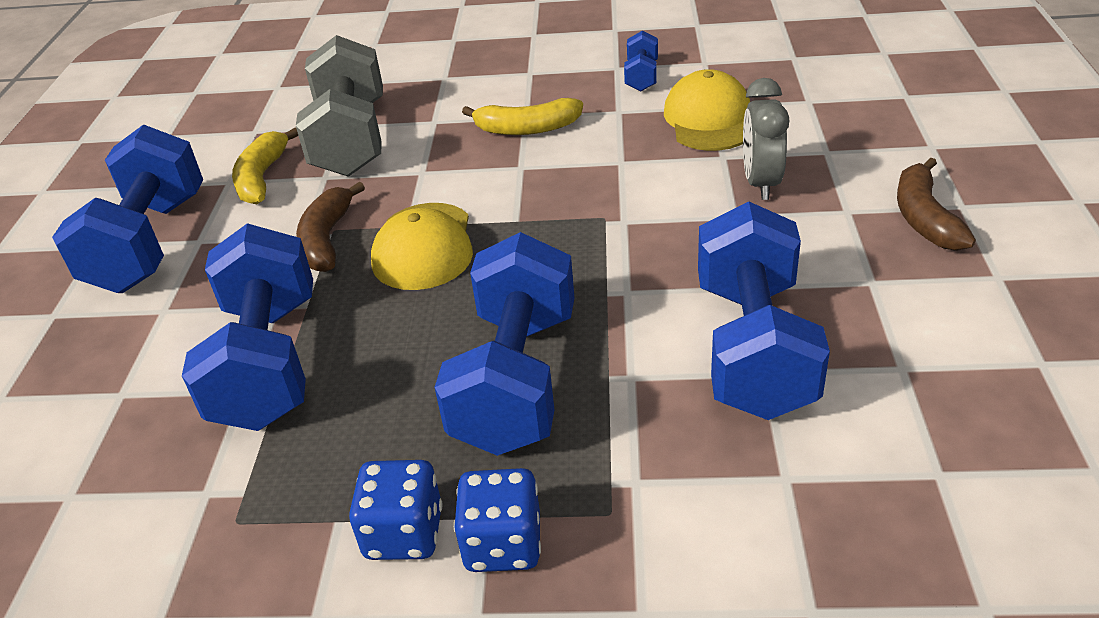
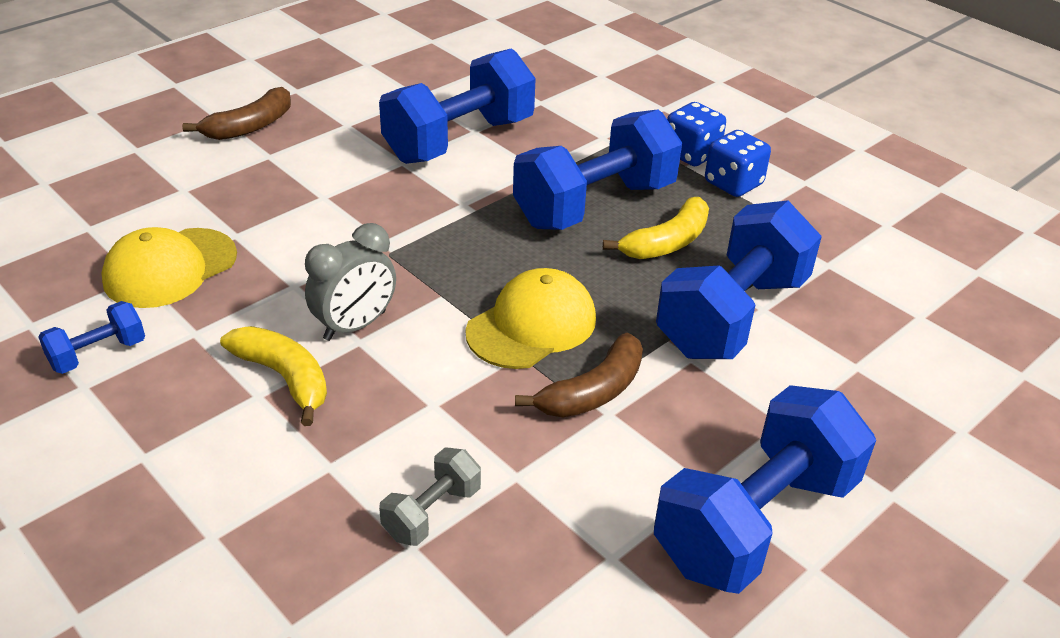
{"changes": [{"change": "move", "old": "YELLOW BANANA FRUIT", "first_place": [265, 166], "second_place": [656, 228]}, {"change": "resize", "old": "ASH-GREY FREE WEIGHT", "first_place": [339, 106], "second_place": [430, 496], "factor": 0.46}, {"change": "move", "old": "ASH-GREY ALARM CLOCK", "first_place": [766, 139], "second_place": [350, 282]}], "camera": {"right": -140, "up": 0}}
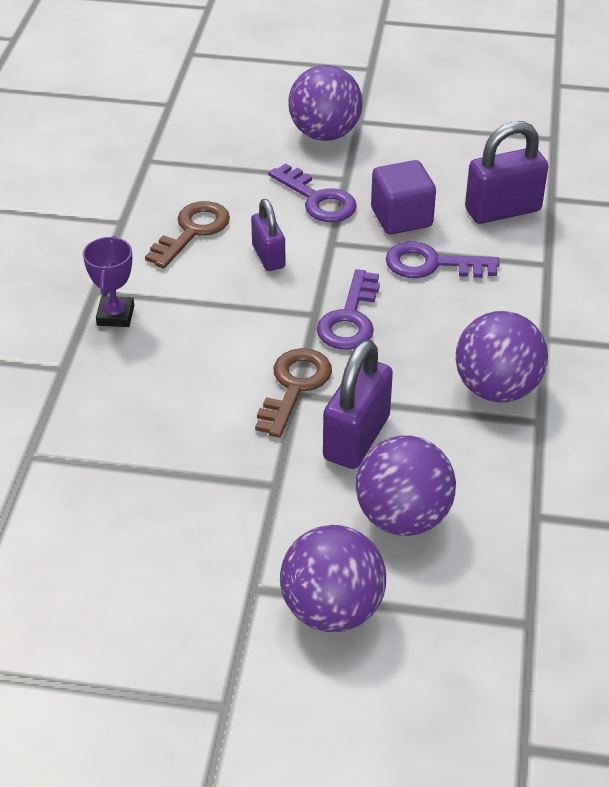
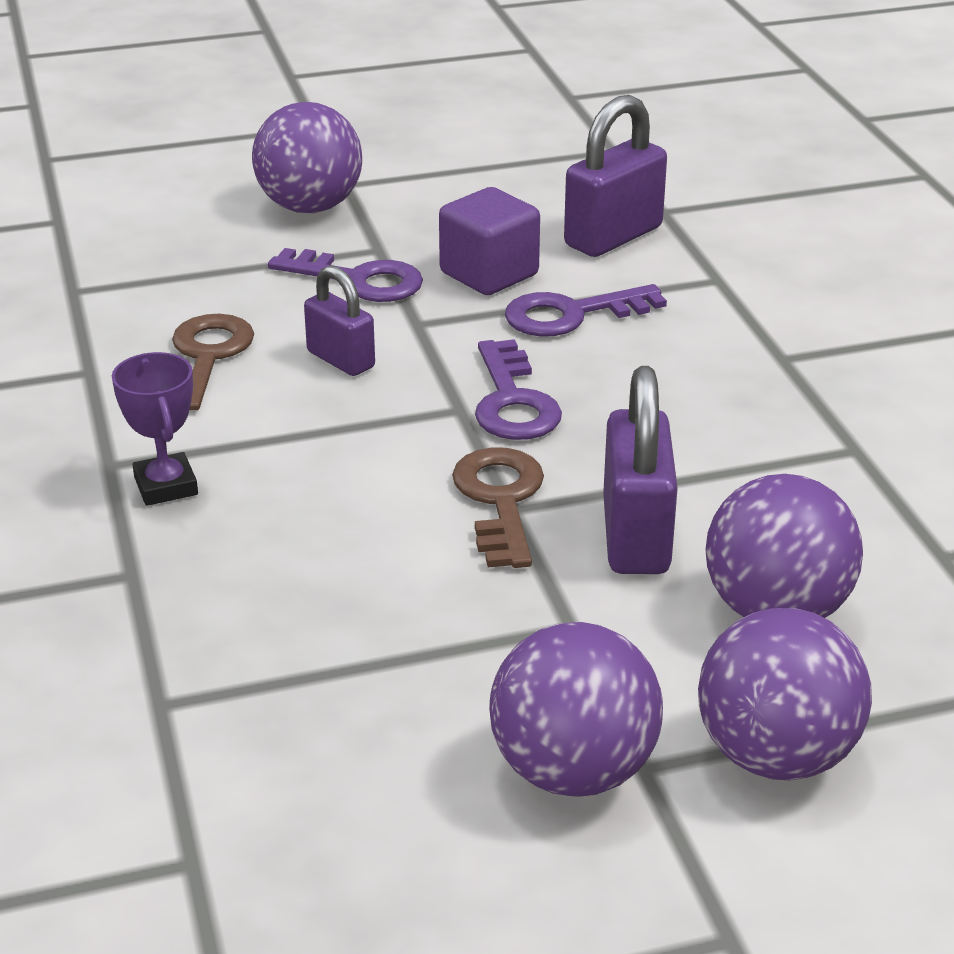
{"changes": [{"change": "move", "old": "ROYAL PURPLE SPHERE", "first_place": [502, 356], "second_place": [576, 709]}], "camera": {"right": -25, "up": -10}}
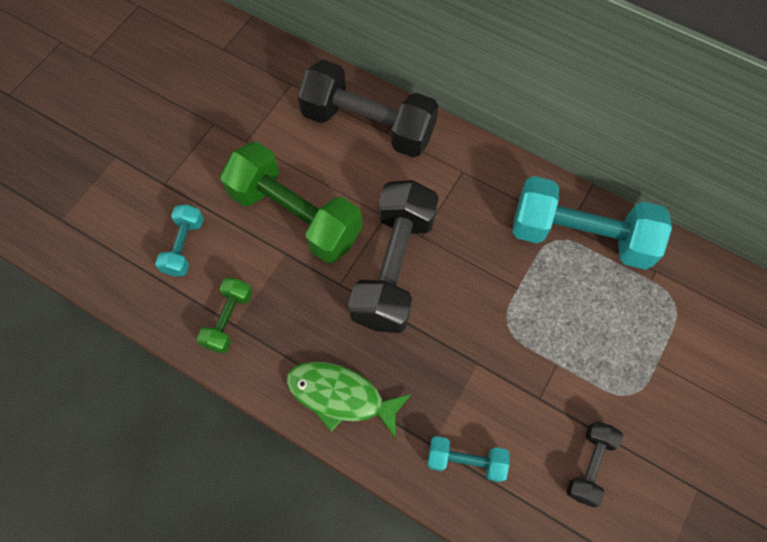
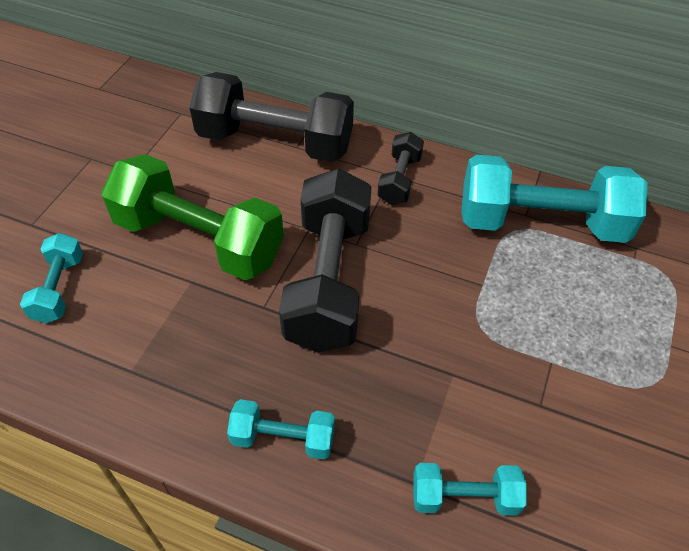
{"changes": [{"change": "delete", "old": "GREEN FREE WEIGHT", "first_place": [224, 315]}, {"change": "replace", "old": "GREEN TOY FISH", "new": "TEAL FREE WEIGHT", "first_place": [348, 400], "second_place": [281, 429]}, {"change": "move", "old": "JET-BLACK FREE WEIGHT", "first_place": [594, 464], "second_place": [400, 168]}], "camera": {"right": -10, "up": -15}}
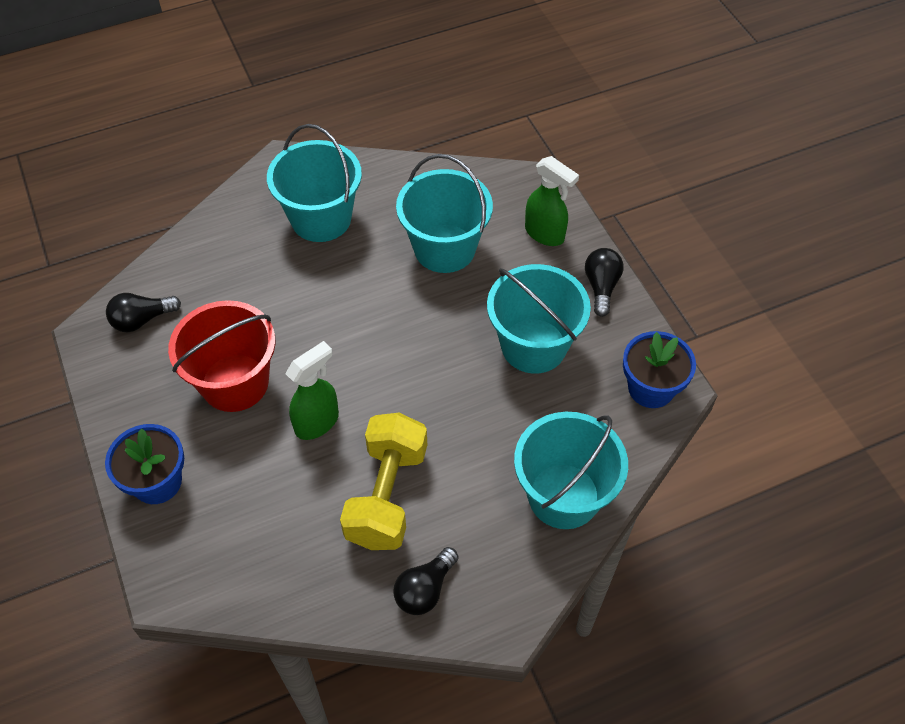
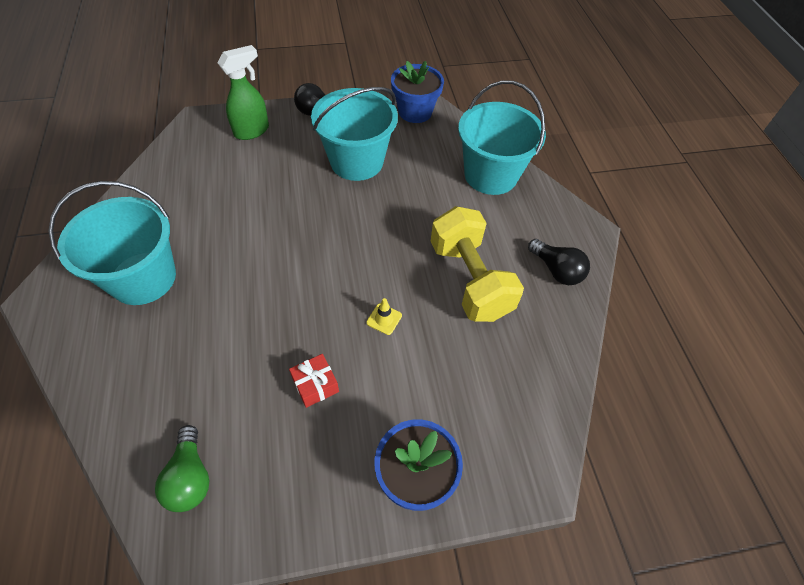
{"changes": [{"change": "recolor", "old": "JET-BLACK BULB", "new": "GREEN BULB", "first_place": [143, 312], "second_place": [182, 468]}, {"change": "replace", "old": "RED BUCKET", "new": "RED GIFT", "first_place": [221, 356], "second_place": [314, 381]}, {"change": "replace", "old": "GREEN SPRAYER", "new": "YELLOW TRAFFIC CONE", "first_place": [312, 390], "second_place": [384, 316]}, {"change": "rotate", "old": "YELLOW FREE WEIGHT", "first_place": [383, 481], "second_place": [477, 264], "degrees": 45}, {"change": "delete", "old": "TEAL BUCKET", "first_place": [444, 213]}], "camera": {"right": -80, "up": 0}}
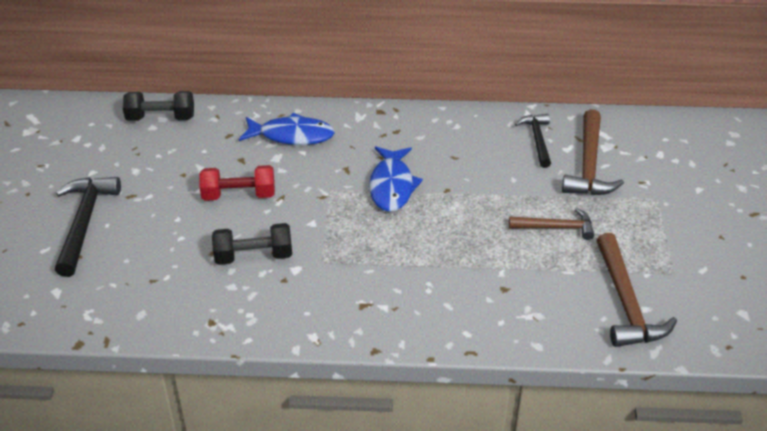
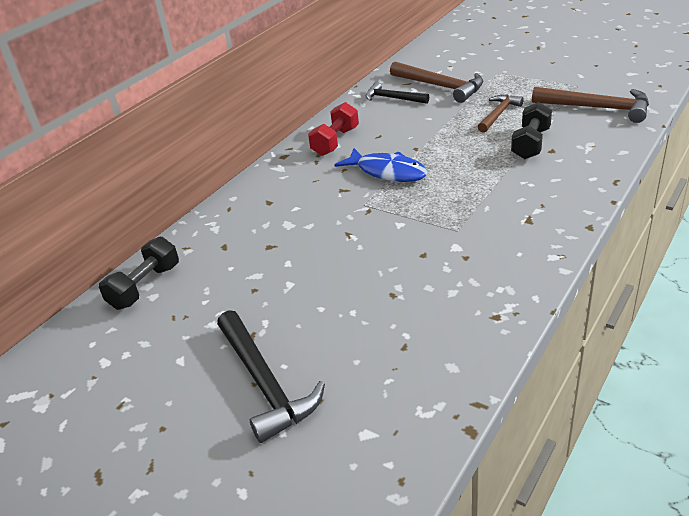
{"changes": [{"change": "rotate", "old": "JET-BLACK HAMMER", "first_place": [88, 227], "second_place": [271, 376], "degrees": -150}, {"change": "move", "old": "RED FREE WEIGHT", "first_place": [237, 183], "second_place": [333, 129]}, {"change": "move", "old": "JET-BLACK FREE WEIGHT", "first_place": [252, 244], "second_place": [531, 130]}, {"change": "delete", "old": "COBALT TOY FISH", "first_place": [287, 129]}], "camera": {"right": -55, "up": -5}}
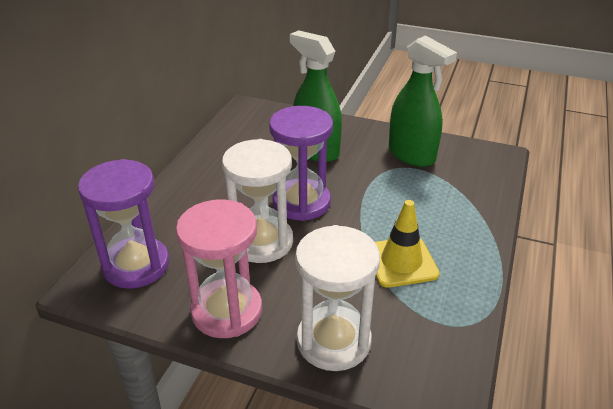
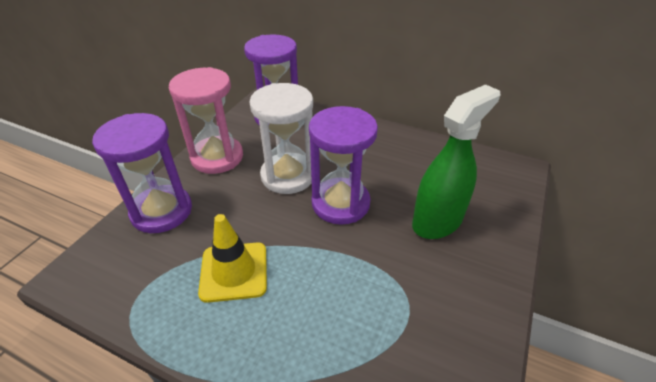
{"changes": [{"change": "recolor", "old": "SNOW-WHITE HOURGLASS", "new": "ROYAL PURPLE HOURGLASS", "first_place": [337, 298], "second_place": [142, 173]}, {"change": "delete", "old": "GREEN SPRAYER", "first_place": [423, 101]}], "camera": {"right": 95, "up": 5}}
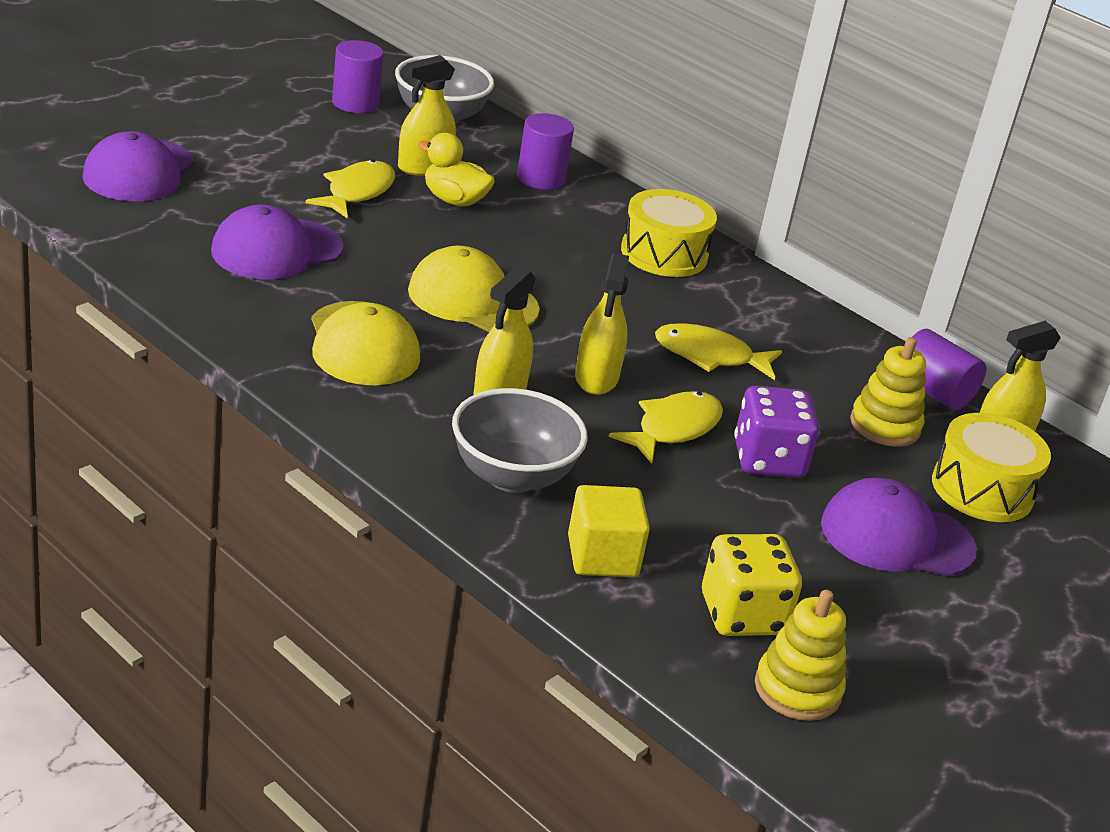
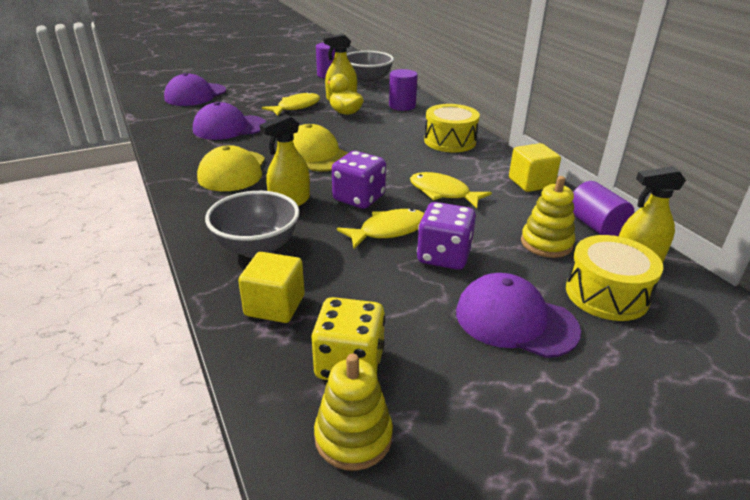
{"changes": [{"change": "replace", "old": "YELLOW SPRAYER", "new": "ROYAL PURPLE GAME DIE", "first_place": [602, 324], "second_place": [359, 180]}, {"change": "insert", "new": "YELLOW CUBE", "second_place": [535, 167]}], "camera": {"right": 25, "up": 0}}
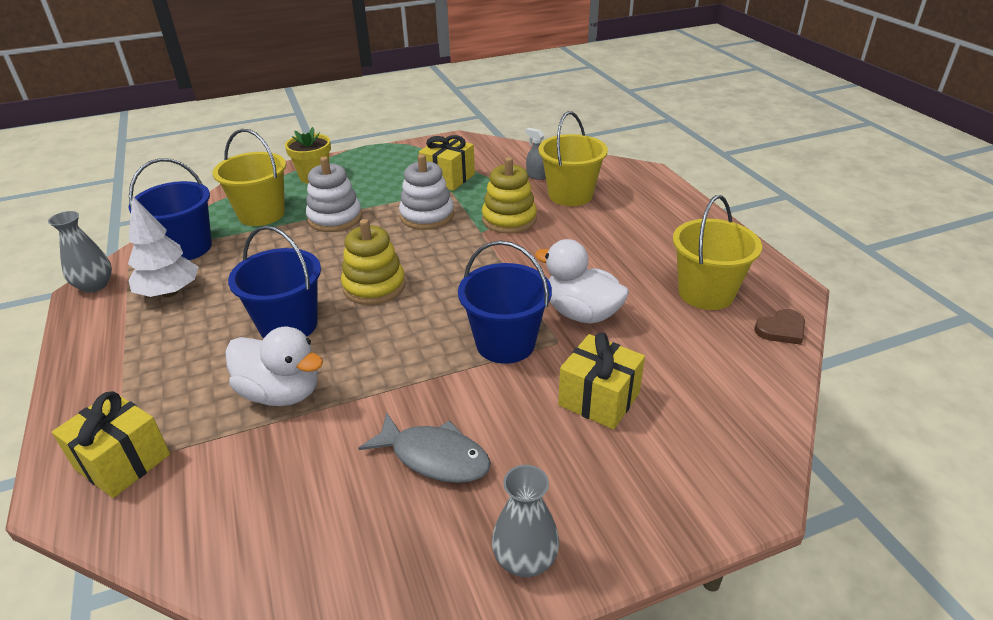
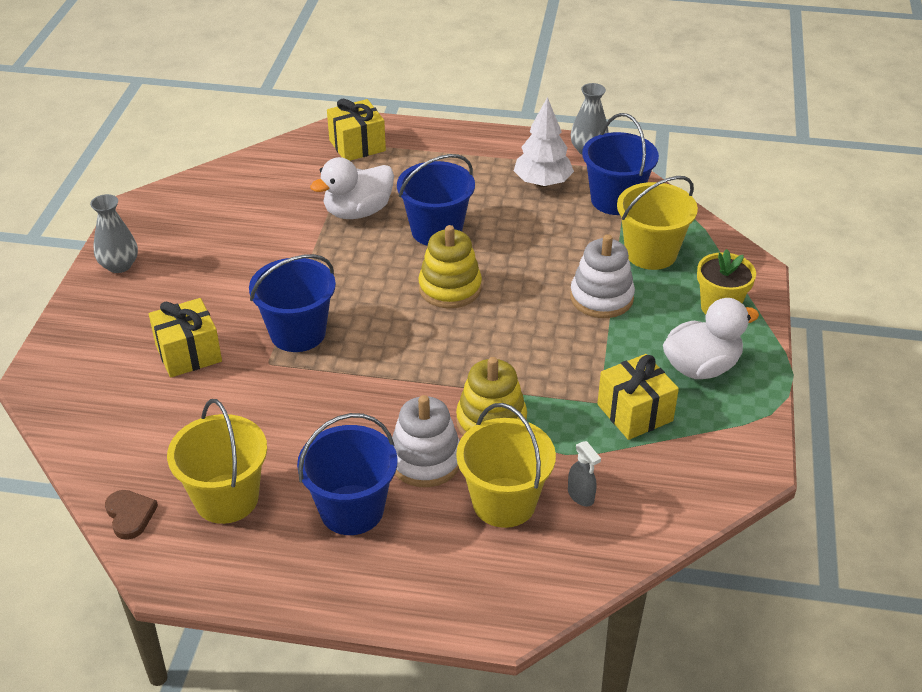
{"changes": [{"change": "delete", "old": "ASH-GREY TOY FISH", "first_place": [425, 448]}, {"change": "move", "old": "SNOW-WHITE STACKING TOY", "first_place": [426, 192], "second_place": [426, 441]}, {"change": "rotate", "old": "ASH-GREY SPRAYER", "first_place": [535, 154], "second_place": [584, 473], "degrees": 75}, {"change": "move", "old": "SNOW-WHITE TOY DUCK", "first_place": [582, 281], "second_place": [711, 338]}, {"change": "rotate", "old": "BROWN LOVE HEART", "first_place": [779, 327], "second_place": [131, 515], "degrees": 150}, {"change": "insert", "new": "COBALT BUCKET", "second_place": [347, 474]}], "camera": {"right": 120, "up": 5}}
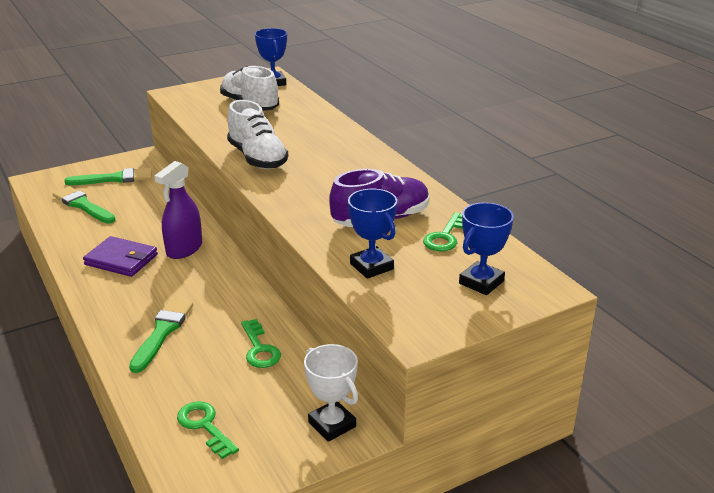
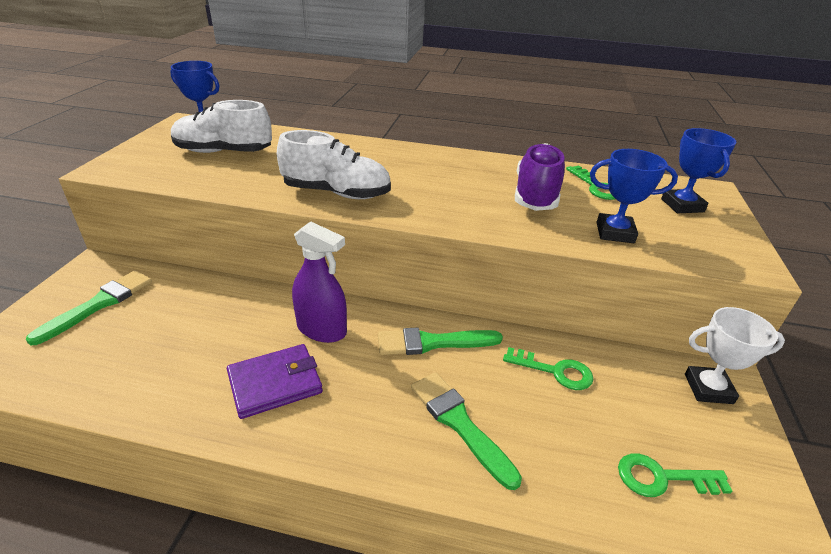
{"changes": [{"change": "move", "old": "GREEN PAINT BRUSH", "first_place": [84, 205], "second_place": [440, 341]}, {"change": "rotate", "old": "ROYAL PURPLE SPRAYER", "first_place": [178, 210], "second_place": [319, 282], "degrees": -45}], "camera": {"right": -50, "up": 5}}
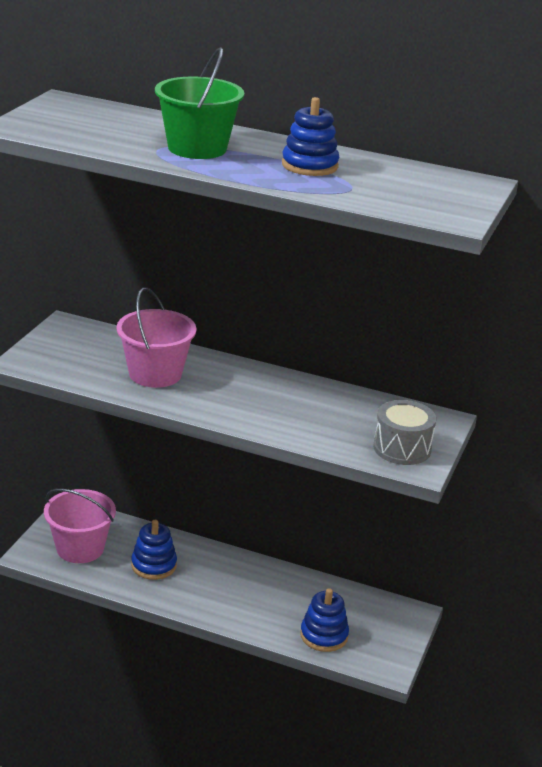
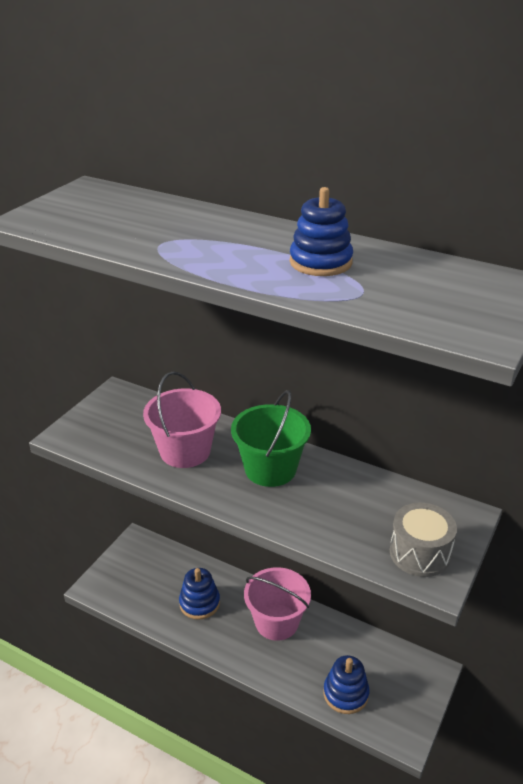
{"changes": [{"change": "move", "old": "ROSE-PINK BUCKET", "first_place": [80, 526], "second_place": [277, 604]}, {"change": "move", "old": "GREEN BUCKET", "first_place": [199, 103], "second_place": [271, 438]}], "camera": {"right": 10, "up": 5}}
